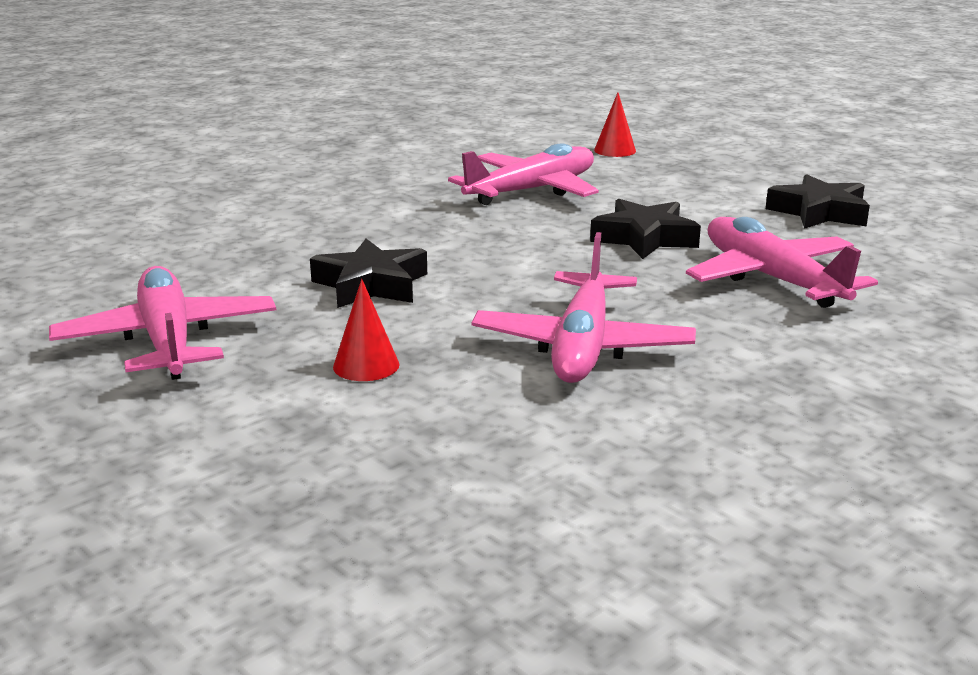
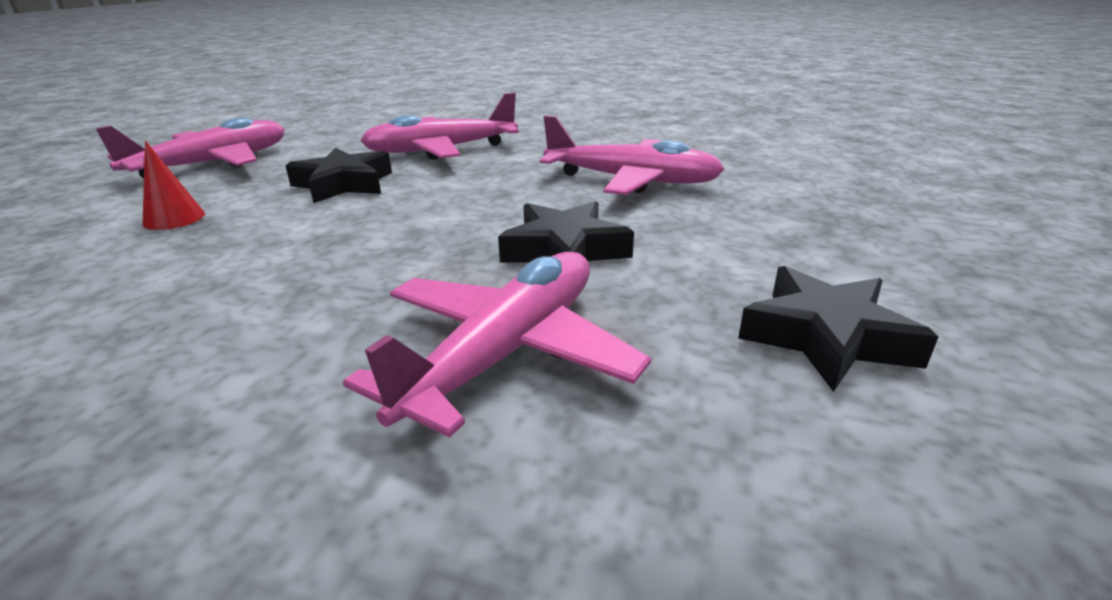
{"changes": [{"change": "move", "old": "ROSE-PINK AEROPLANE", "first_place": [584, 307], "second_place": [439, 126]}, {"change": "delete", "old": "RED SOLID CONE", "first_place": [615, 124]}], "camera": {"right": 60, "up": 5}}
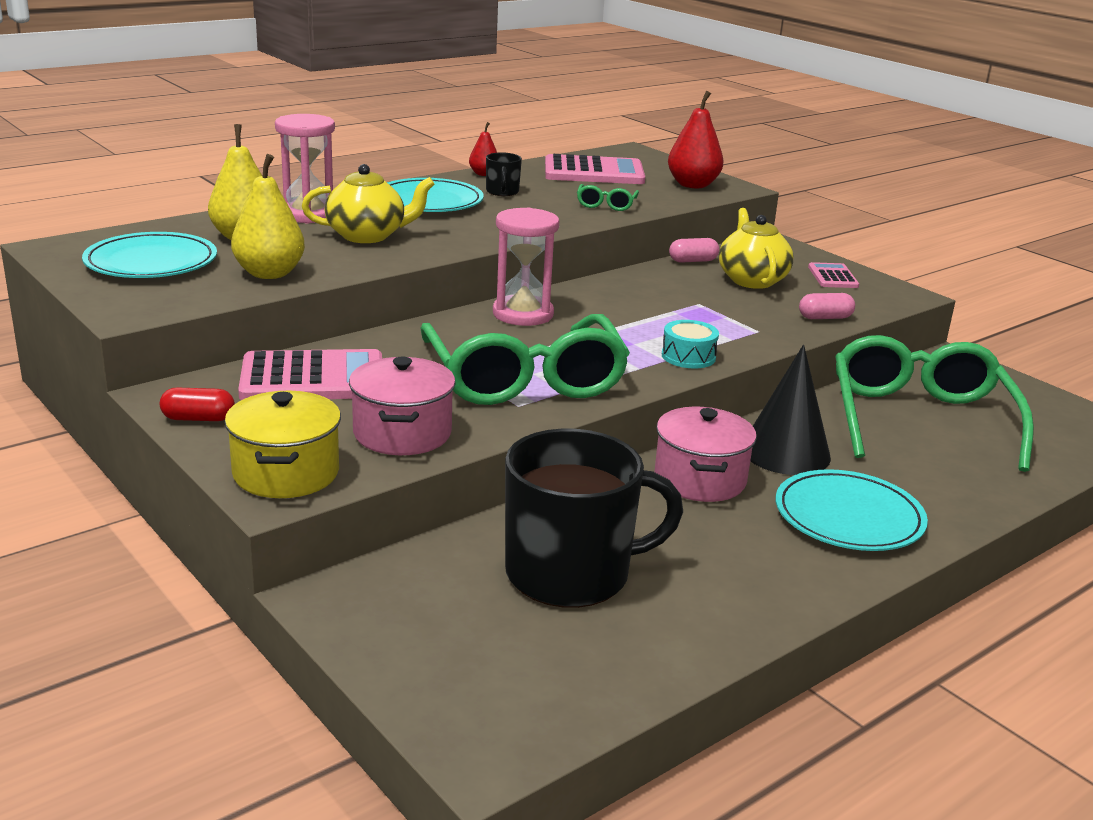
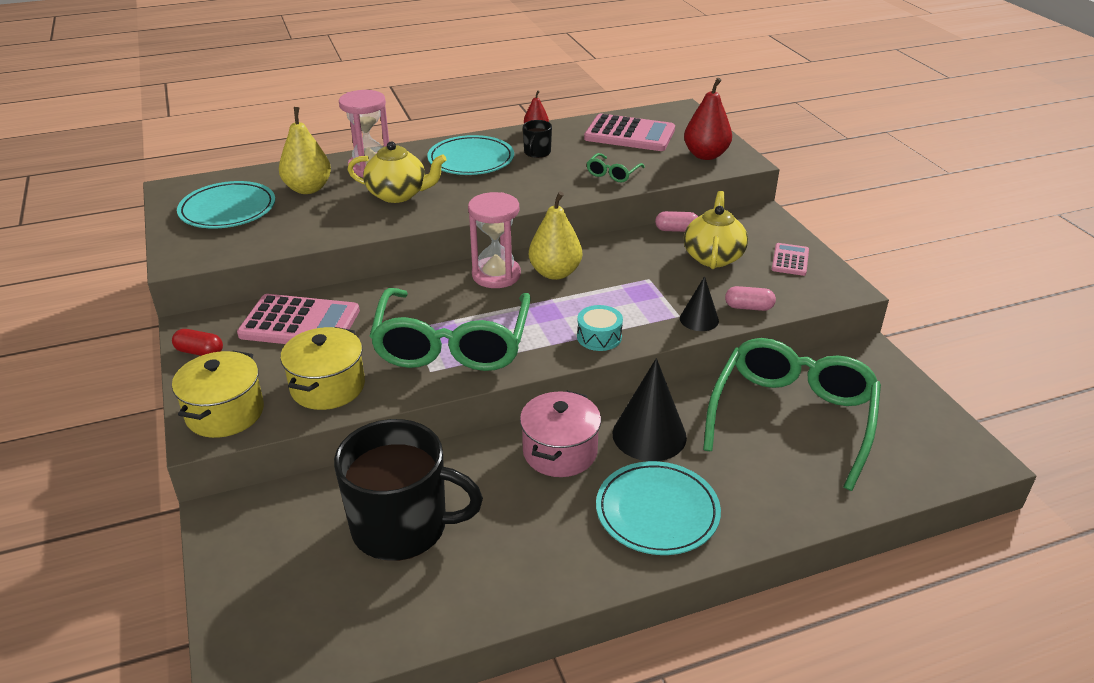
{"changes": [{"change": "move", "old": "YELLOW TOY PEAR", "first_place": [268, 216], "second_place": [555, 235]}, {"change": "recolor", "old": "ROSE-PINK COOKING POT", "new": "YELLOW COOKING POT", "first_place": [402, 406], "second_place": [322, 368]}, {"change": "insert", "new": "JET-BLACK SOLID CONE", "second_place": [699, 303]}], "camera": {"right": 20, "up": 10}}
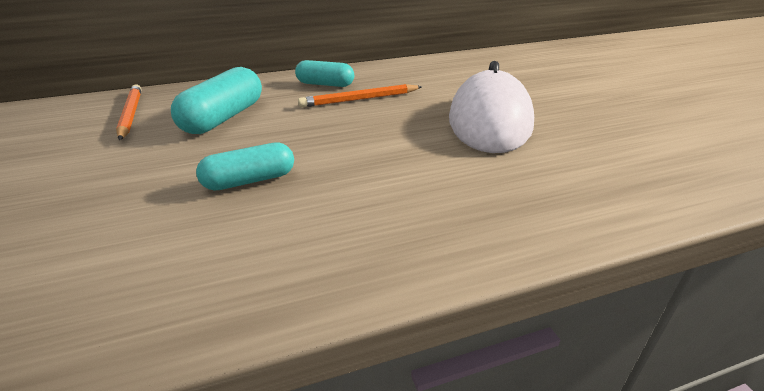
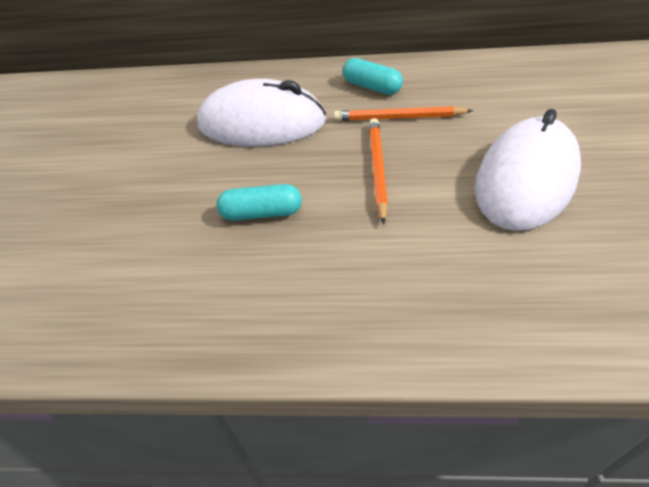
{"changes": [{"change": "move", "old": "ORANGE-COLOURED PENCIL", "first_place": [128, 112], "second_place": [378, 171]}, {"change": "replace", "old": "TEAL PILL SHAPE", "new": "SNOW-WHITE COMPUTER MOUSE", "first_place": [216, 100], "second_place": [261, 113]}], "camera": {"right": 25, "up": 15}}
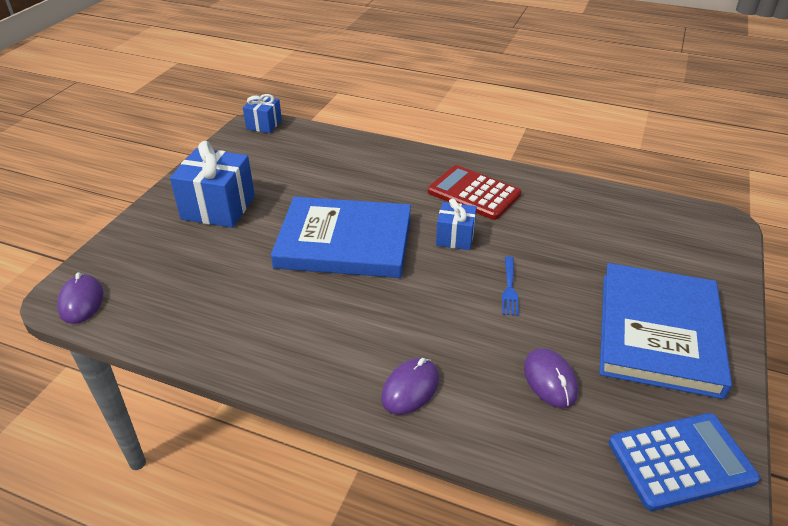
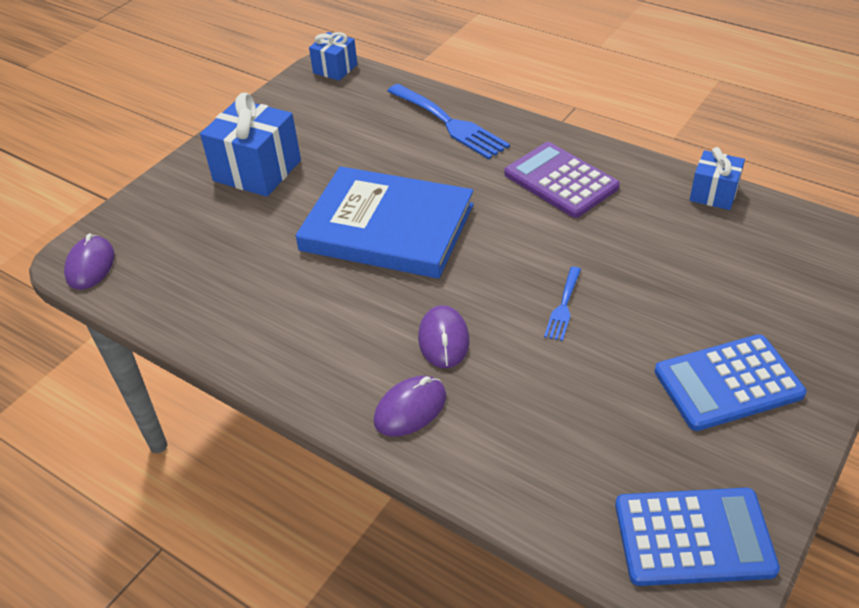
{"changes": [{"change": "recolor", "old": "RED ADDING MACHINE", "new": "ROYAL PURPLE ADDING MACHINE", "first_place": [474, 192], "second_place": [562, 180]}, {"change": "move", "old": "COBALT GIFT", "first_place": [456, 224], "second_place": [717, 178]}, {"change": "move", "old": "ROYAL PURPLE COMPUTER MOUSE", "first_place": [551, 378], "second_place": [444, 336]}, {"change": "replace", "old": "COBALT BOOK", "new": "COBALT ADDING MACHINE", "first_place": [665, 331], "second_place": [730, 382]}, {"change": "insert", "new": "COBALT FORK", "second_place": [448, 121]}], "camera": {"right": 15, "up": 5}}
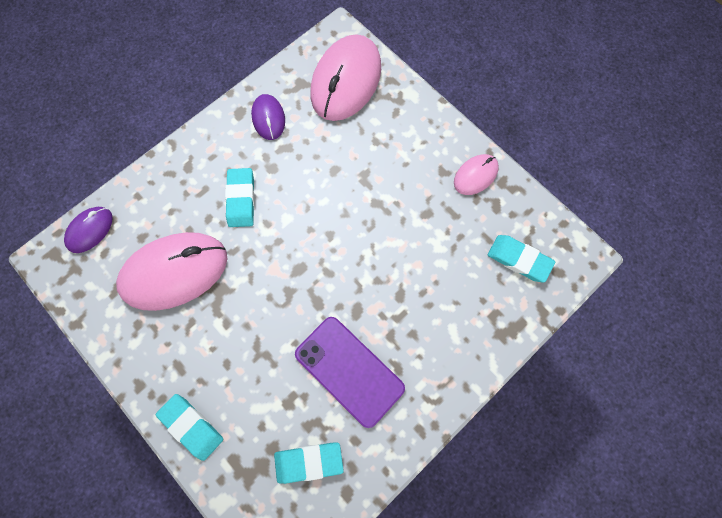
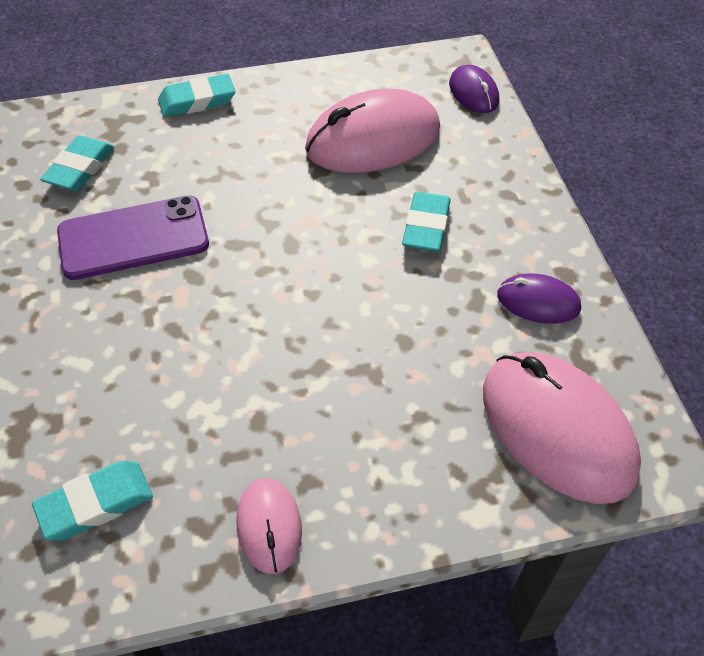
{"changes": [{"change": "rotate", "old": "ROSE-PINK COMPUTER MOUSE", "first_place": [172, 271], "second_place": [372, 130], "degrees": 60}, {"change": "rotate", "old": "TEAL PENCIL ERASER", "first_place": [240, 197], "second_place": [426, 222], "degrees": 75}], "camera": {"right": 120, "up": -20}}
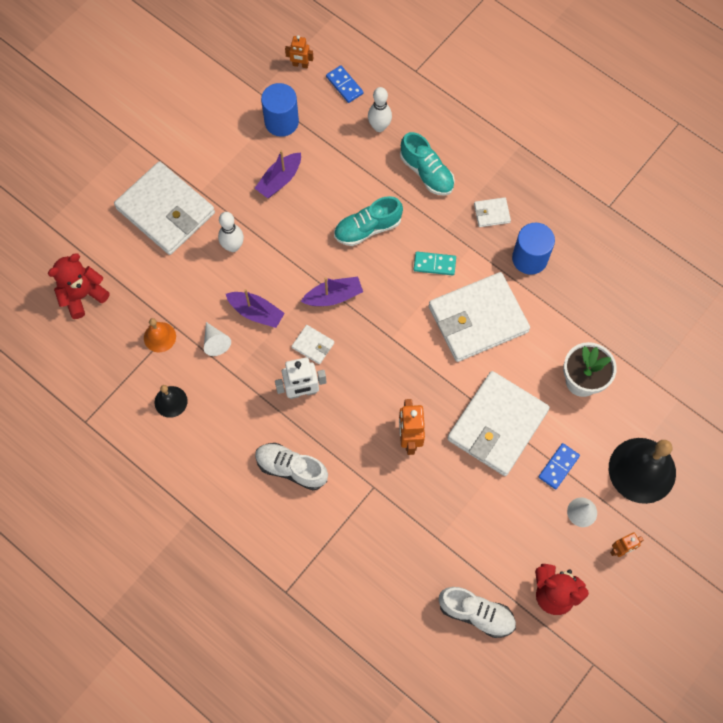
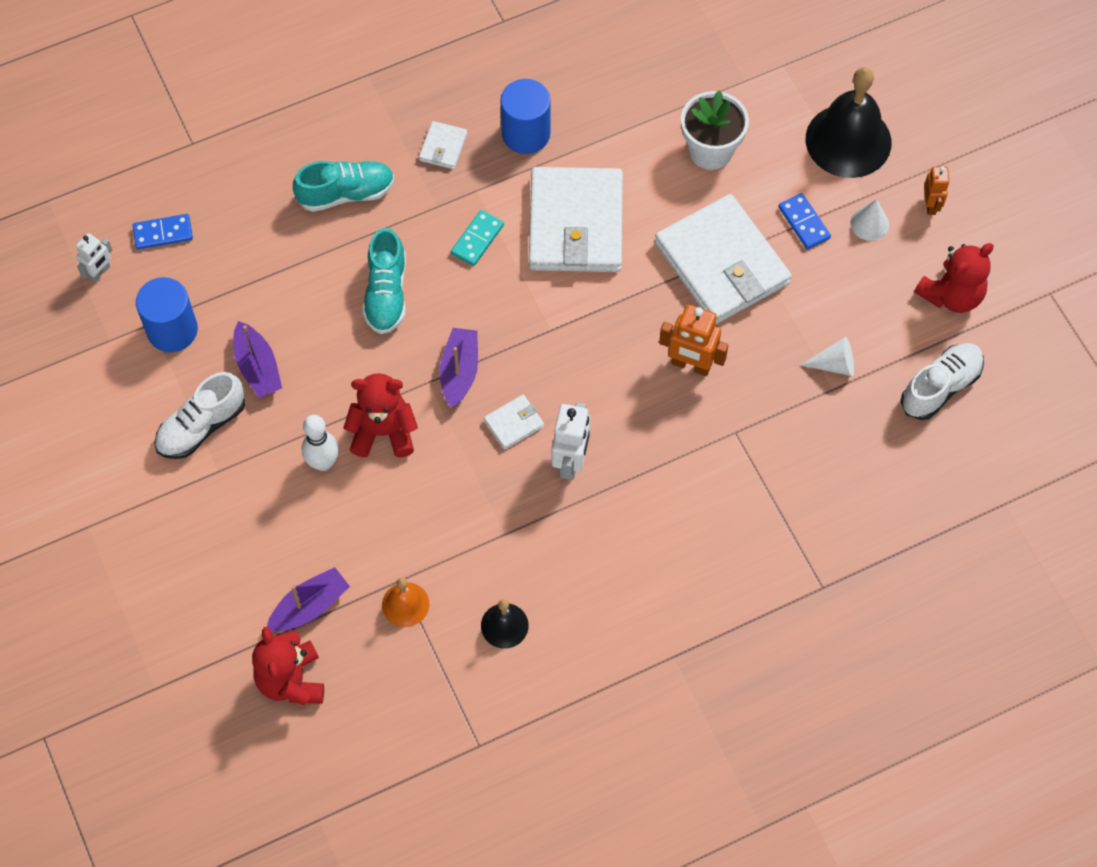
{"changes": [{"change": "delete", "old": "SNOW-WHITE CARD WALLET", "first_place": [164, 208]}, {"change": "move", "old": "SNOW-WHITE SOLID CONE", "first_place": [217, 339], "second_place": [827, 356]}, {"change": "move", "old": "ROYAL PURPLE TOY BOAT", "first_place": [255, 308], "second_place": [308, 599]}, {"change": "move", "old": "SNOW-WHITE SHOE", "first_place": [291, 466], "second_place": [199, 415]}, {"change": "recolor", "old": "ORANGE-COLOURED ROBOT", "new": "SNOW-WHITE ROBOT", "first_place": [299, 51], "second_place": [94, 257]}, {"change": "delete", "old": "SNOW-WHITE TENPIN", "first_place": [380, 109]}, {"change": "insert", "new": "RED STUFFED BEAR", "second_place": [380, 415]}], "camera": {"right": -65, "up": -5}}
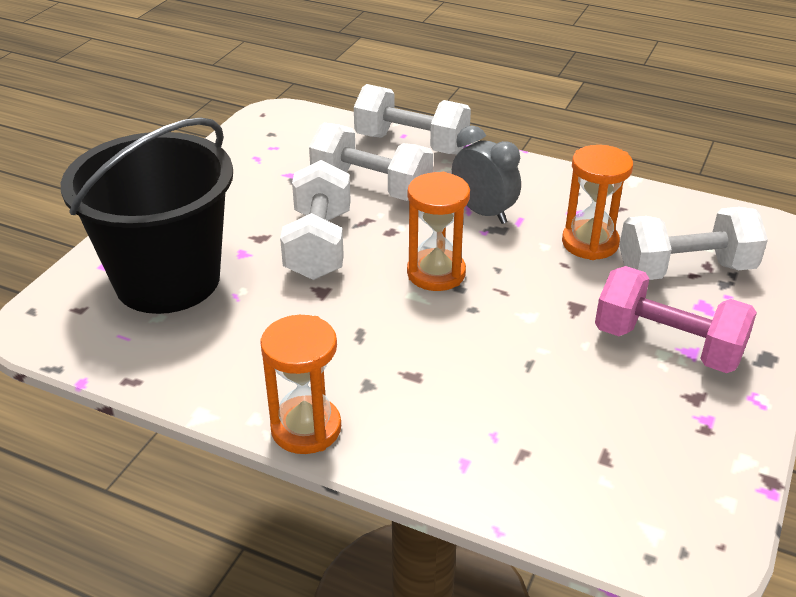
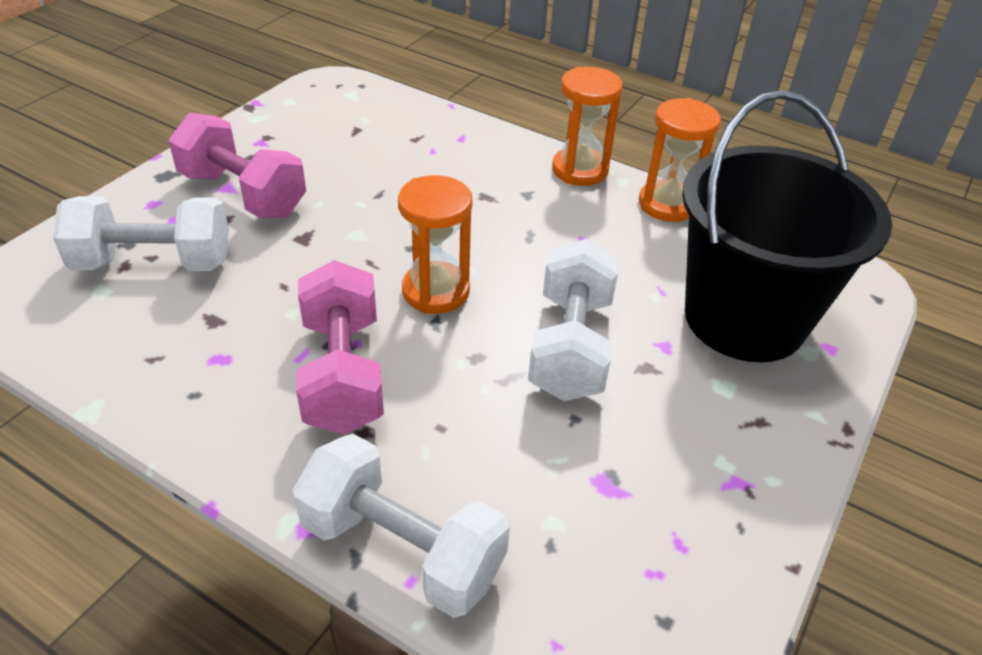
{"changes": [{"change": "delete", "old": "SNOW-WHITE FREE WEIGHT", "first_place": [371, 162]}, {"change": "replace", "old": "ASH-GREY ALARM CLOCK", "new": "ROSE-PINK FREE WEIGHT", "first_place": [486, 174], "second_place": [340, 347]}, {"change": "move", "old": "ORANGE-COLOURED HOURGLASS", "first_place": [597, 202], "second_place": [680, 160]}], "camera": {"right": -175, "up": 5}}
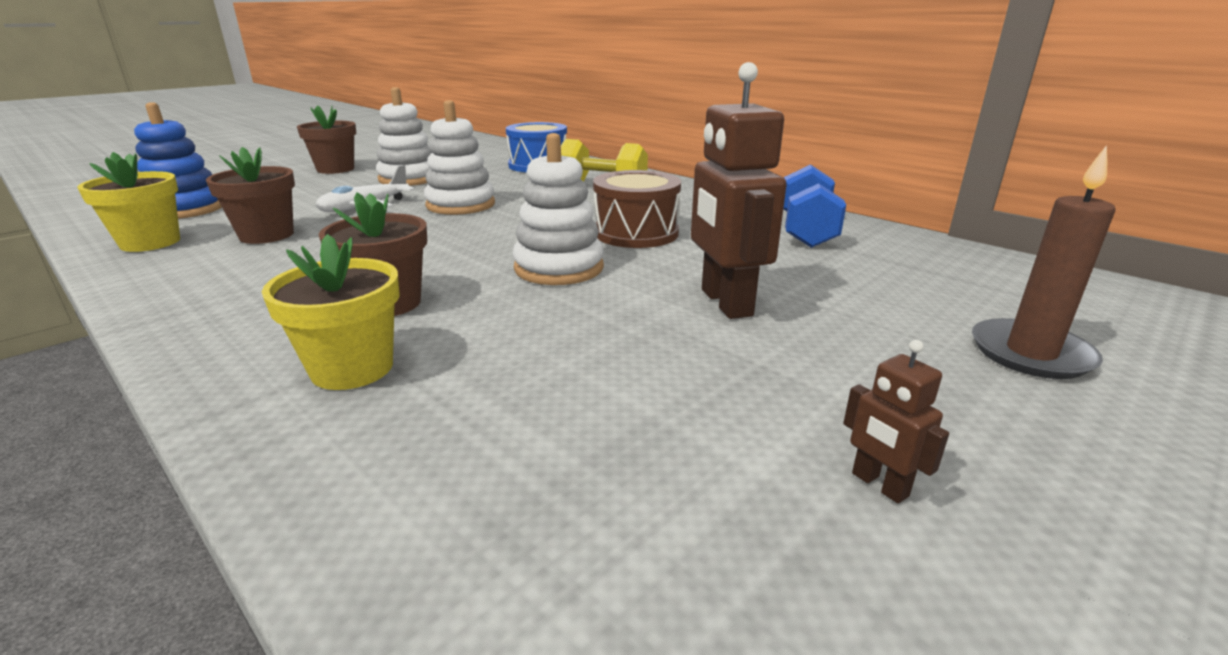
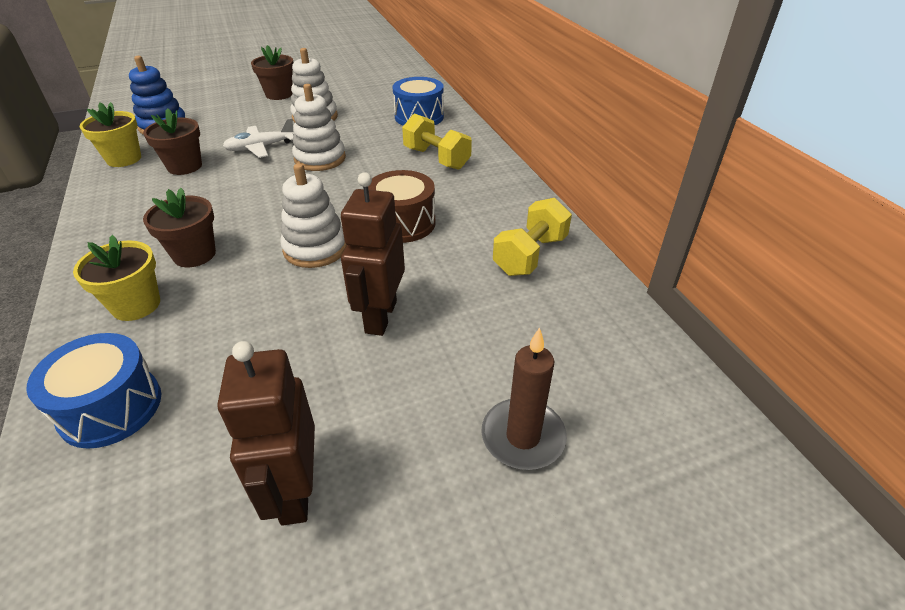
{"changes": [{"change": "recolor", "old": "COBALT FREE WEIGHT", "new": "YELLOW FREE WEIGHT", "first_place": [814, 206], "second_place": [532, 237]}, {"change": "resize", "old": "BROWN ROBOT", "first_place": [896, 421], "second_place": [266, 433], "factor": 2.17}, {"change": "insert", "new": "COBALT DRUM", "second_place": [93, 391]}], "camera": {"right": 25, "up": 15}}
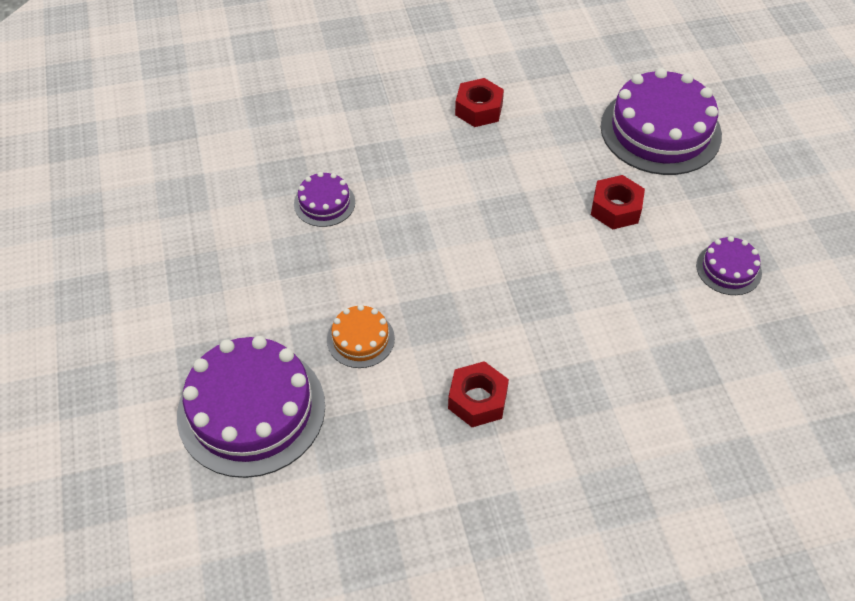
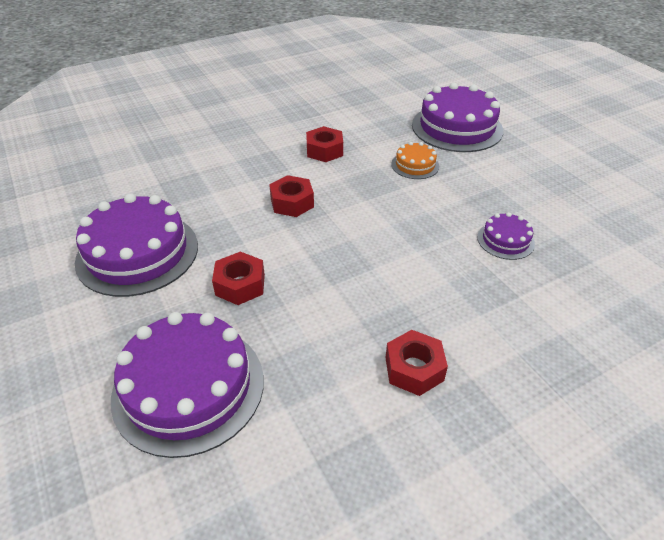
{"changes": [{"change": "resize", "old": "ROYAL PURPLE GATEAU", "first_place": [729, 265], "second_place": [136, 245], "factor": 2.07}, {"change": "insert", "new": "RED HEX NUT", "second_place": [291, 196]}], "camera": {"right": 165, "up": -10}}
